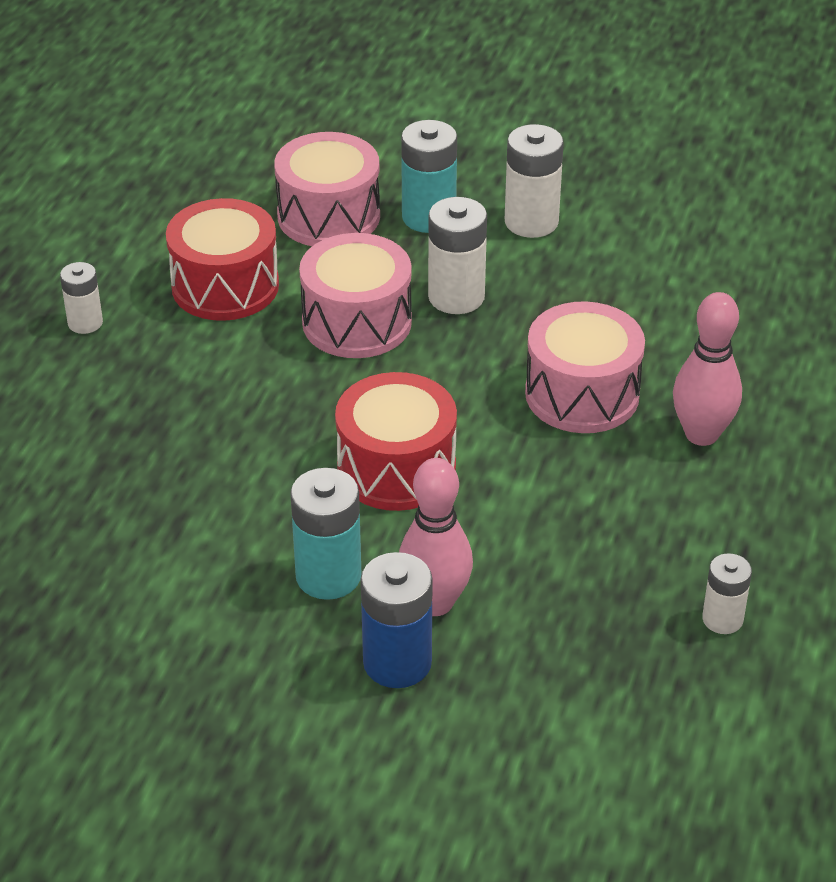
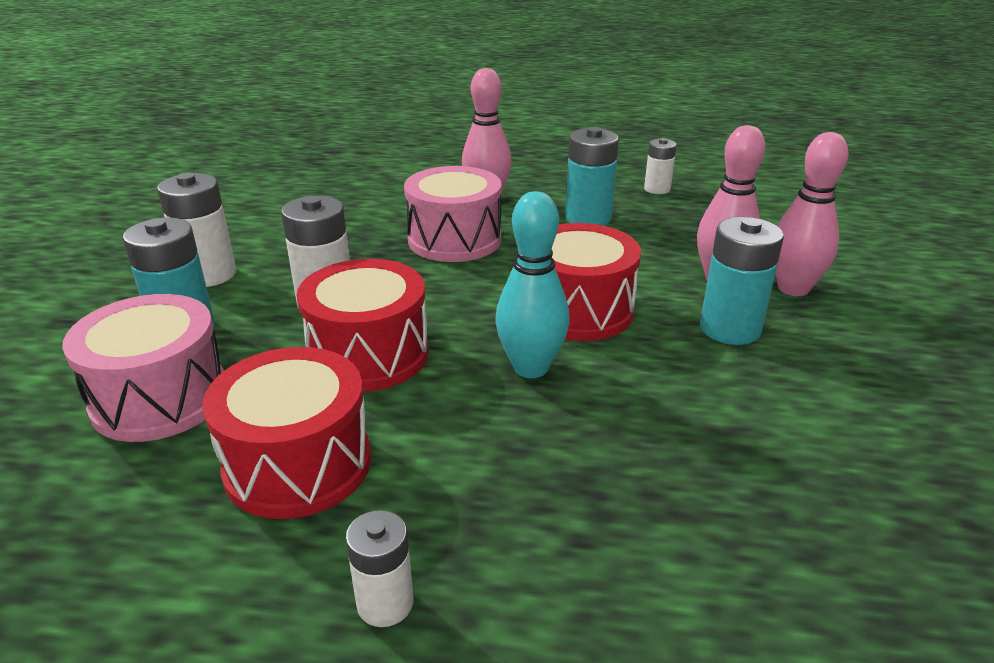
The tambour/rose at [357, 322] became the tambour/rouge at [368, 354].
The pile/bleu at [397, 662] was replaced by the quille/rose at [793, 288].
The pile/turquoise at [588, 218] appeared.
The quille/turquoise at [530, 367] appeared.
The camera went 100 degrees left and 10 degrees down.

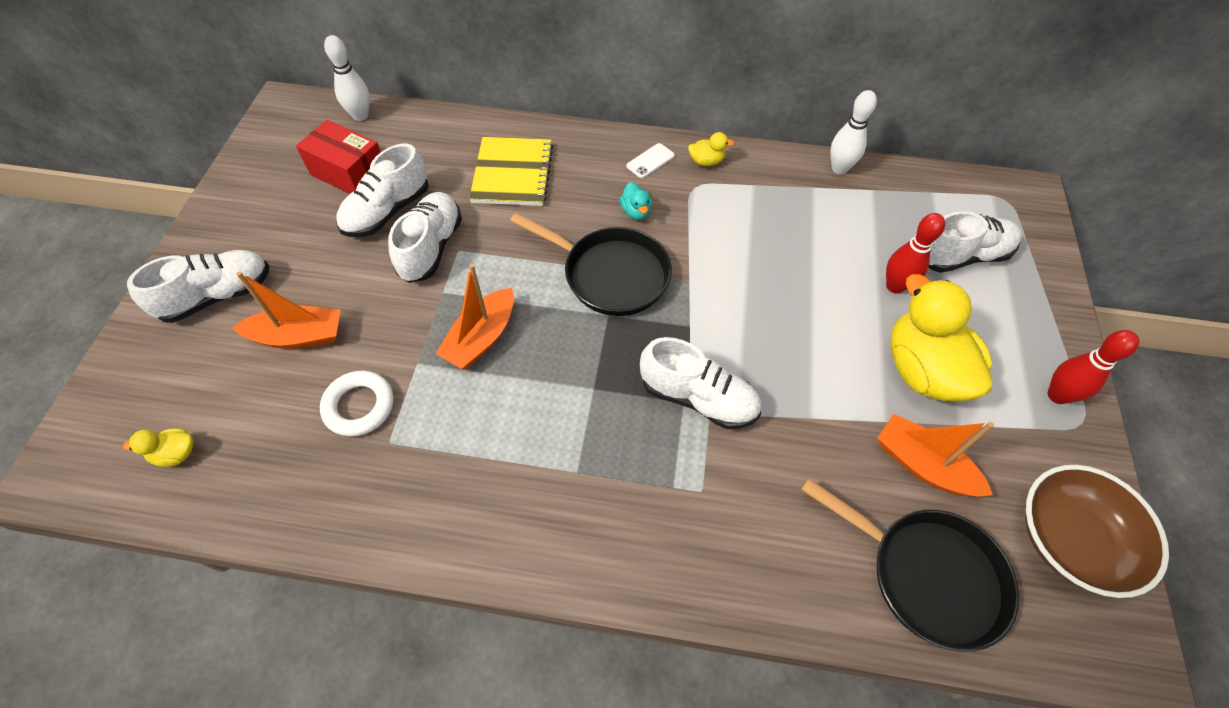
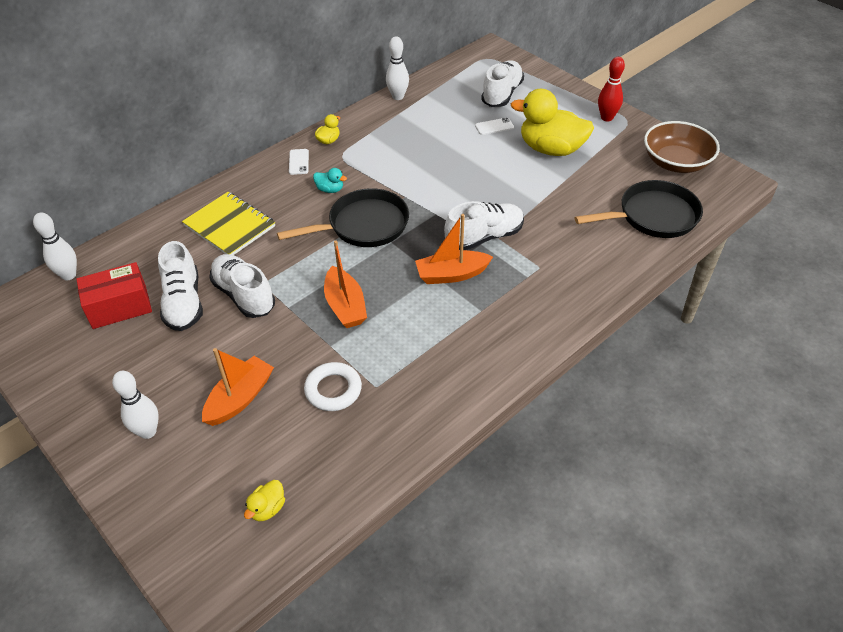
The quille/rouge at [895, 286] was replaced by the téléphone/blanc at [494, 126].
The chaussure/blanc at [217, 296] was replaced by the quille/blanc at [148, 431].
The bateau/orange moved from [923, 465] to [451, 274].
The camera went 50 degrees left and 10 degrees down.

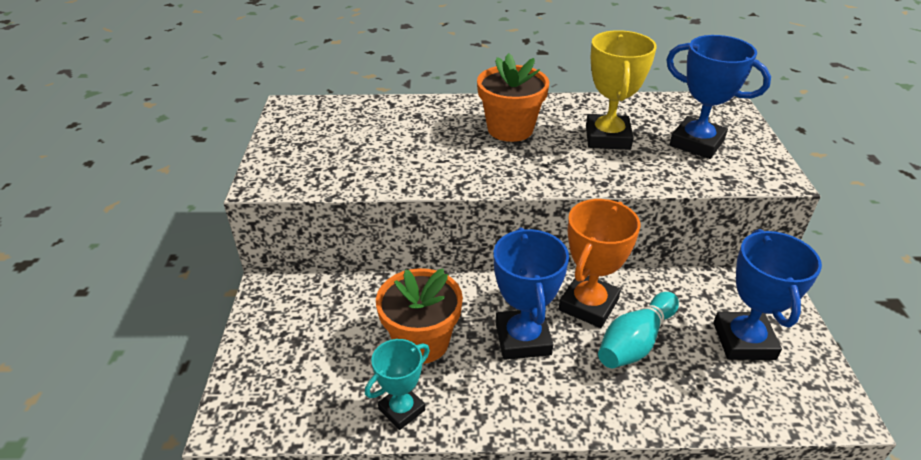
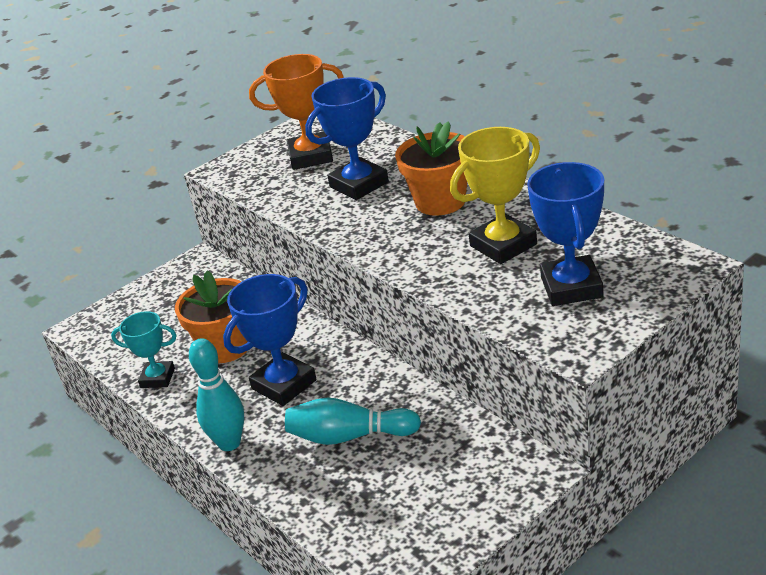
The trophée/orange moved from [588, 305] to [310, 156].
The trophée/bleu moved from [744, 341] to [359, 184].
The quille/turquoise at [229, 443] appeared.
The camera went 55 degrees right and 5 degrees down.

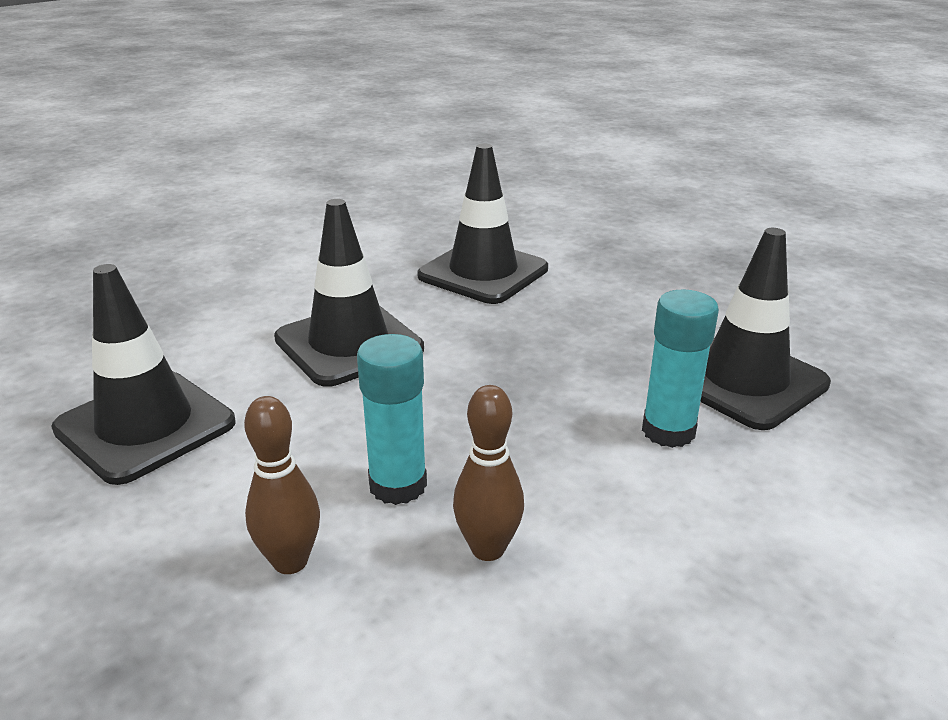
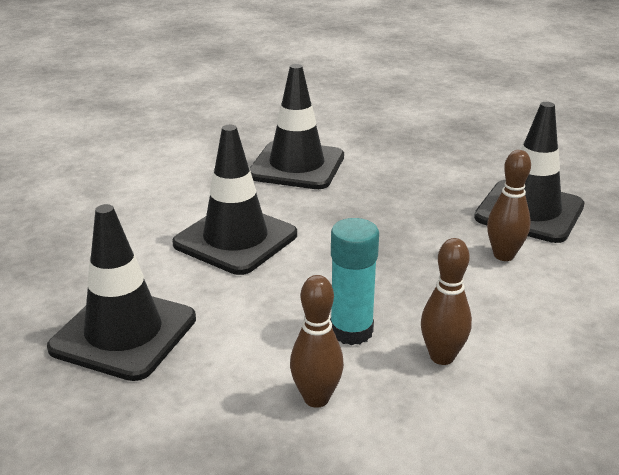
The bâton de colle/turquoise at [668, 431] was replaced by the quille/marron at [503, 255].
The camera went 20 degrees left and 0 degrees up.

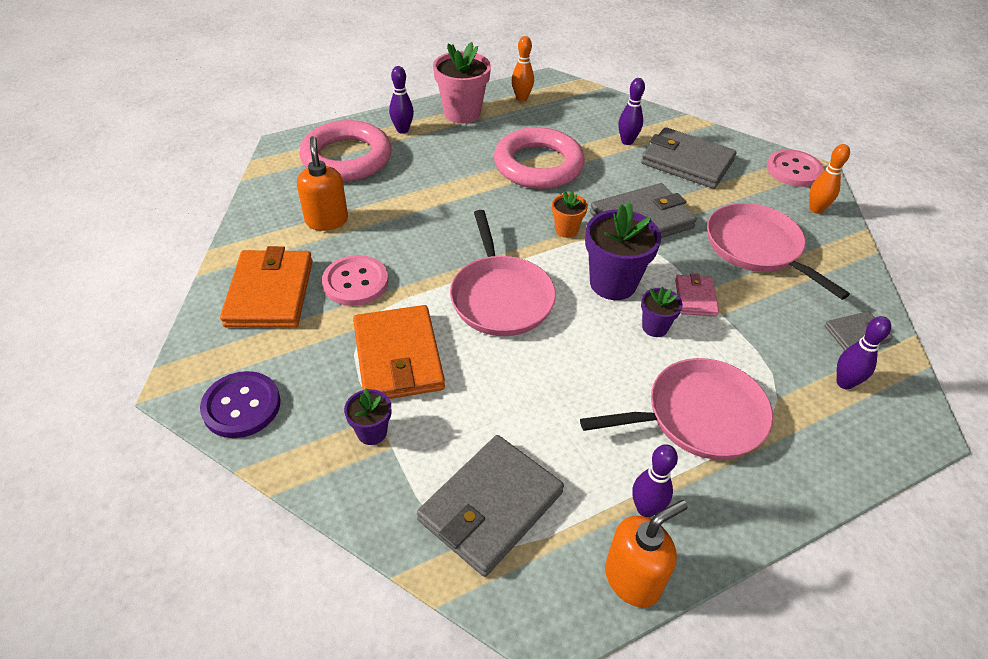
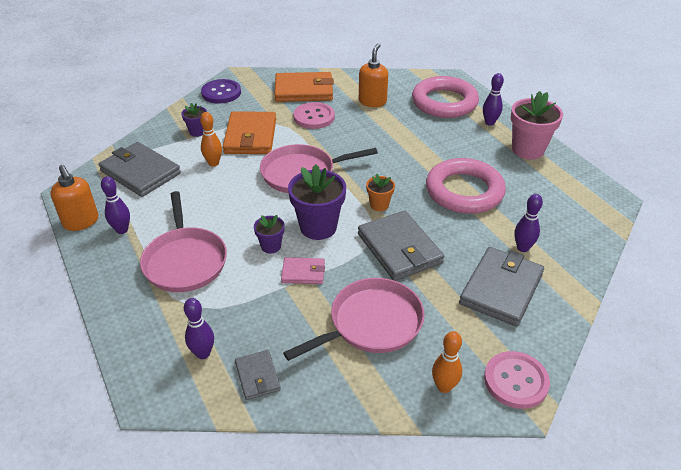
The quille/orange moved from [521, 98] to [213, 163].
The distributeur de savon/orange at [326, 220] turned 60 degrees counterclockwise.
The portefeuille/orange at [398, 357] turned 75 degrees counterclockwise.
The camera went 90 degrees right and 5 degrees down.

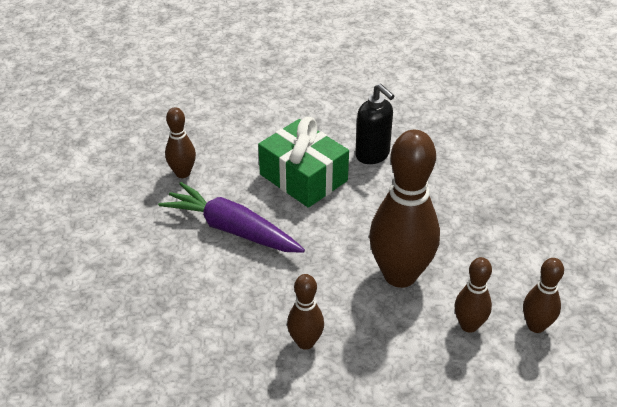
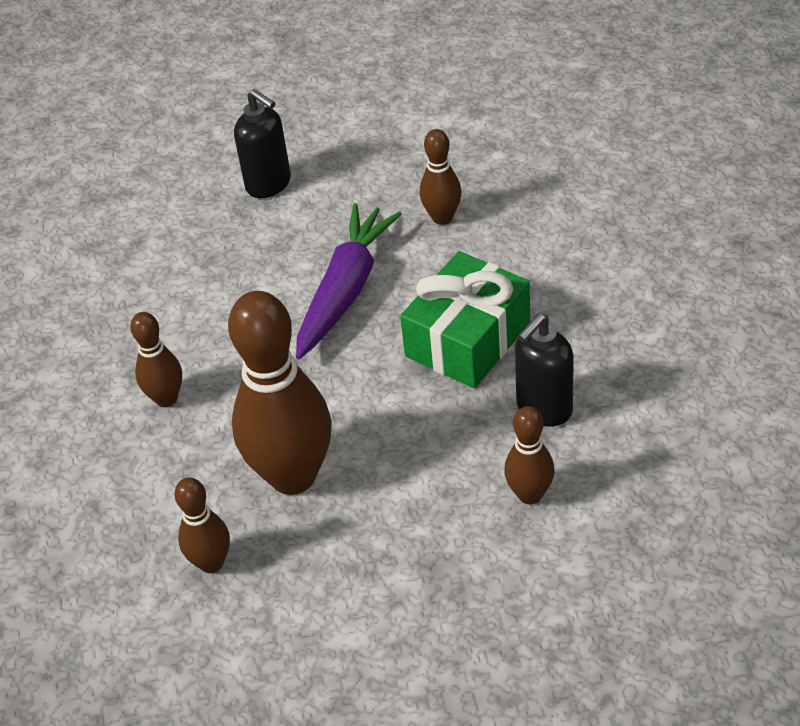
The quille/marron moved from [536, 326] to [529, 494].
The distributeur de savon/noir at [269, 184] appeared.
The camera went 85 degrees right and 5 degrees up.

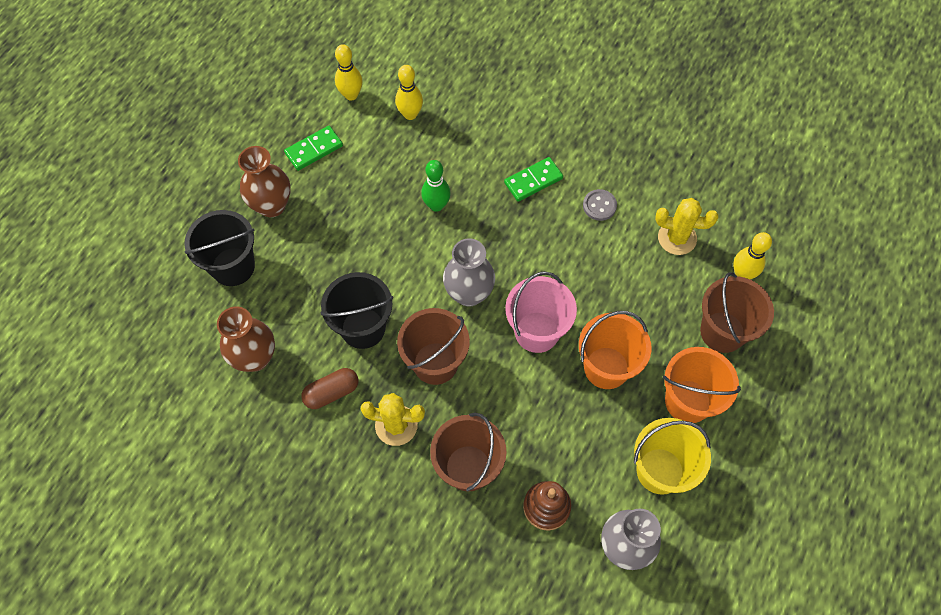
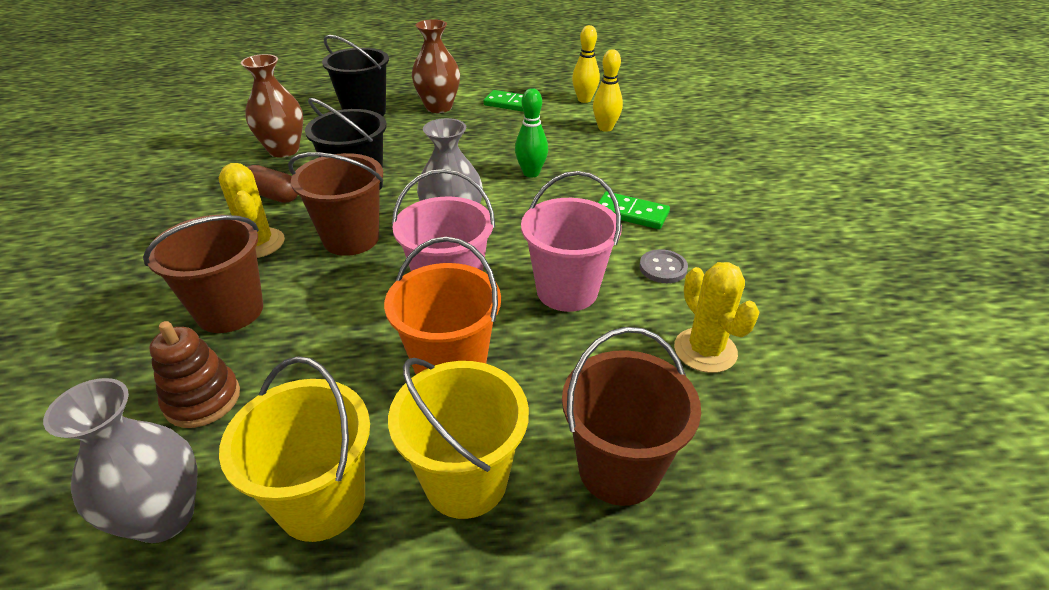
The quille/jaune at [742, 274] disappeared.
The seau/orange at [687, 401] became the seau/jaune at [466, 481].
The seau/rose at [567, 291] appeared.
The camera went 55 degrees right and 25 degrees down.

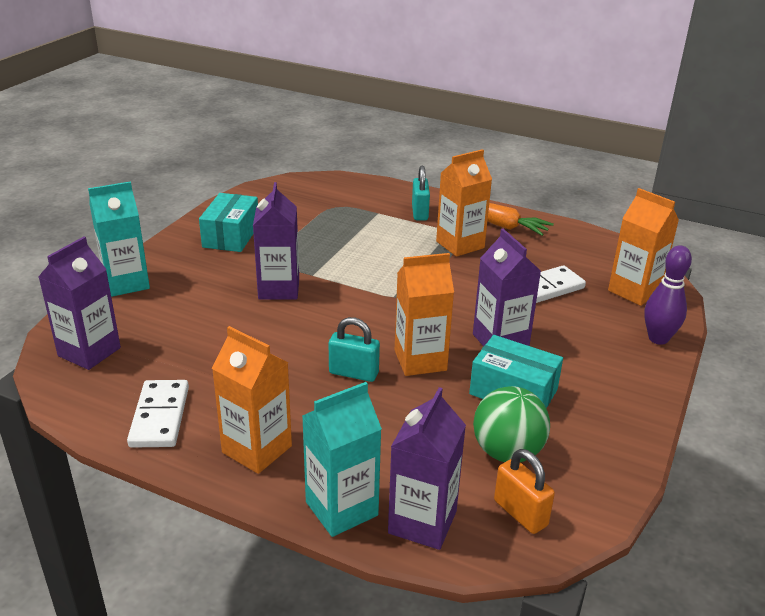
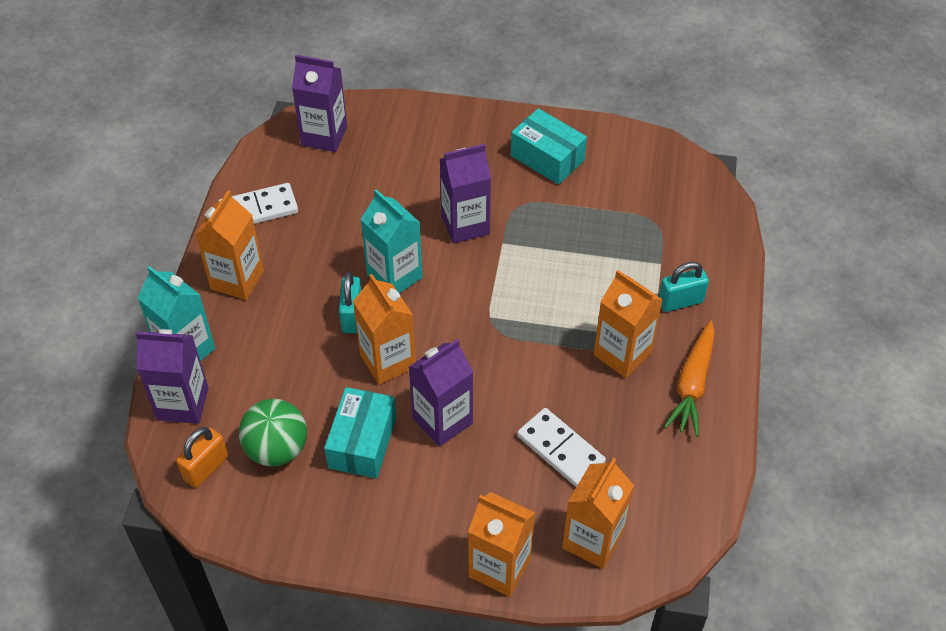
The brique de lait/turquoise moved from [126, 283] to [394, 276].
The boîte/turquoise at [231, 236] turned 45 degrees clockwise.
The quille/violet at [658, 338] was replaced by the brique de lait/orange at [499, 567].
The camera went 75 degrees right and 20 degrees up.

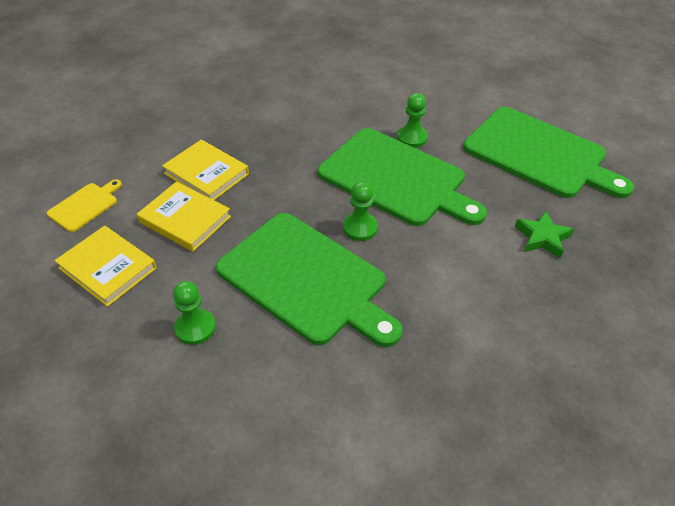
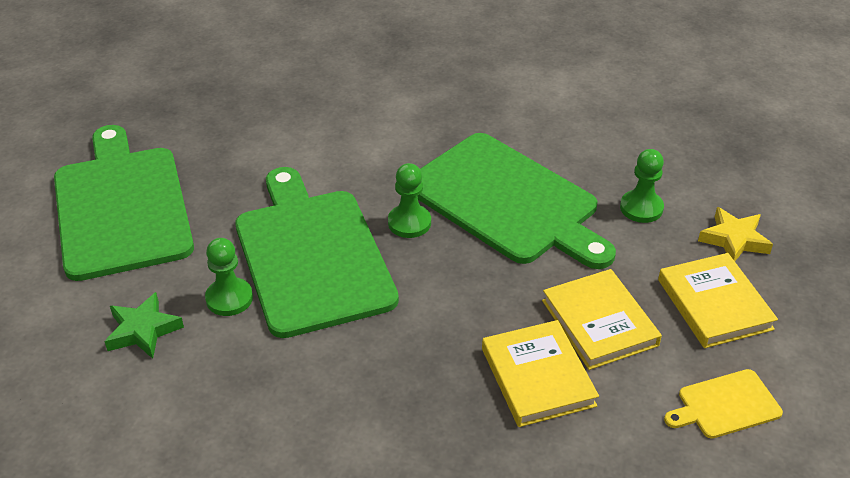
The étoile/vert moved from [542, 237] to [143, 330].
The planche à découper/vert at [306, 279] turned 150 degrees clockwise.
The étoile/jaune at [734, 239] appeared.
The camera went 145 degrees left and 5 degrees down.

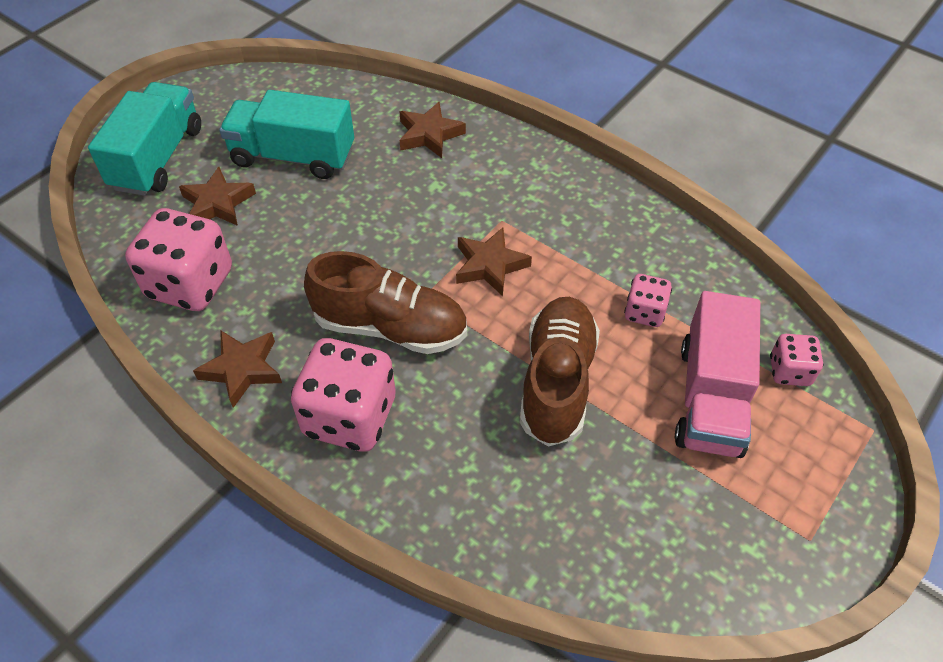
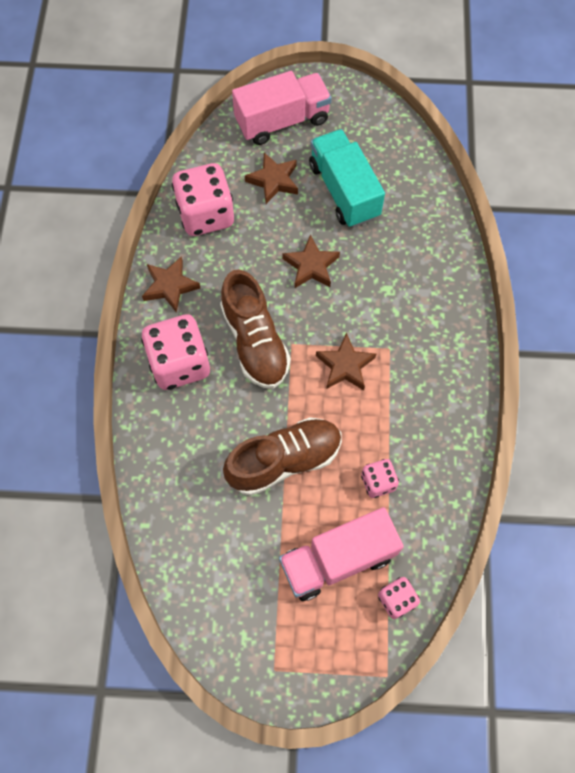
The camion/turquoise at [158, 158] became the camion/rose at [282, 121].
The étoile/marron moved from [429, 134] to [311, 266].
The camera went 55 degrees right and 15 degrees up.

